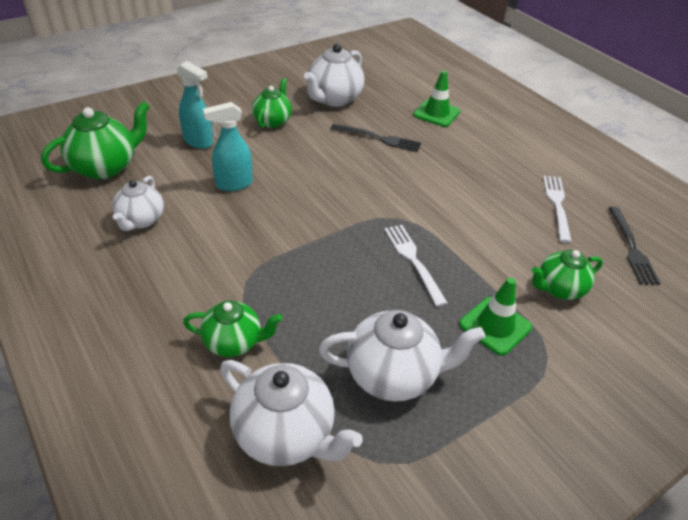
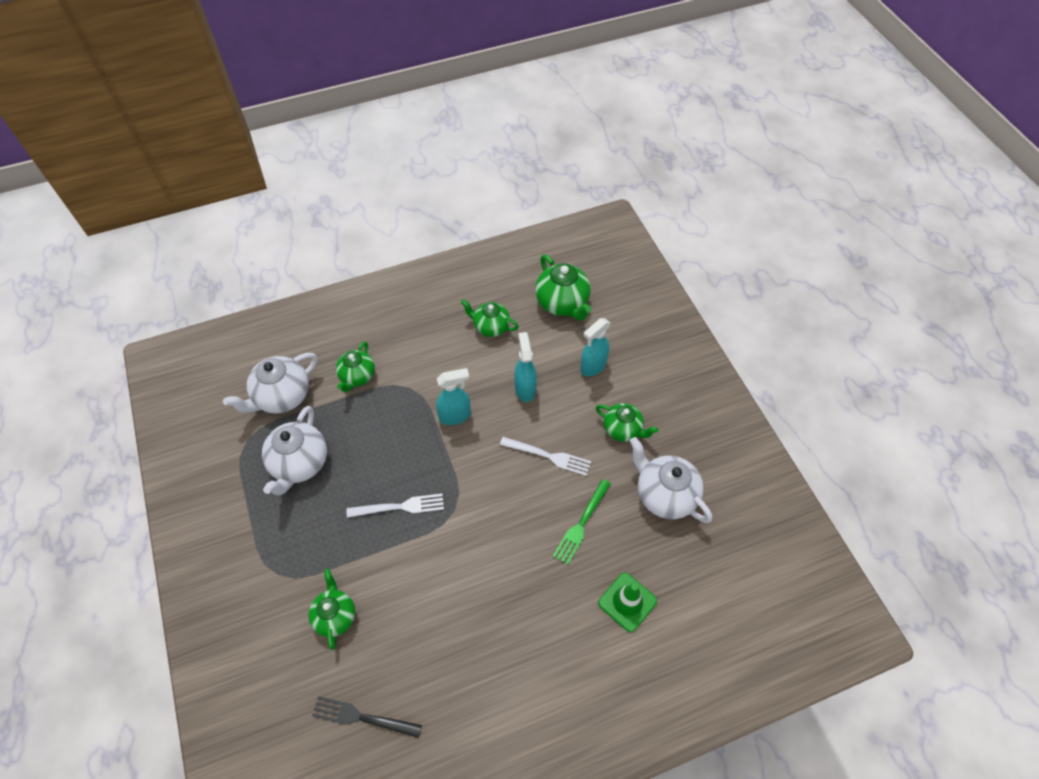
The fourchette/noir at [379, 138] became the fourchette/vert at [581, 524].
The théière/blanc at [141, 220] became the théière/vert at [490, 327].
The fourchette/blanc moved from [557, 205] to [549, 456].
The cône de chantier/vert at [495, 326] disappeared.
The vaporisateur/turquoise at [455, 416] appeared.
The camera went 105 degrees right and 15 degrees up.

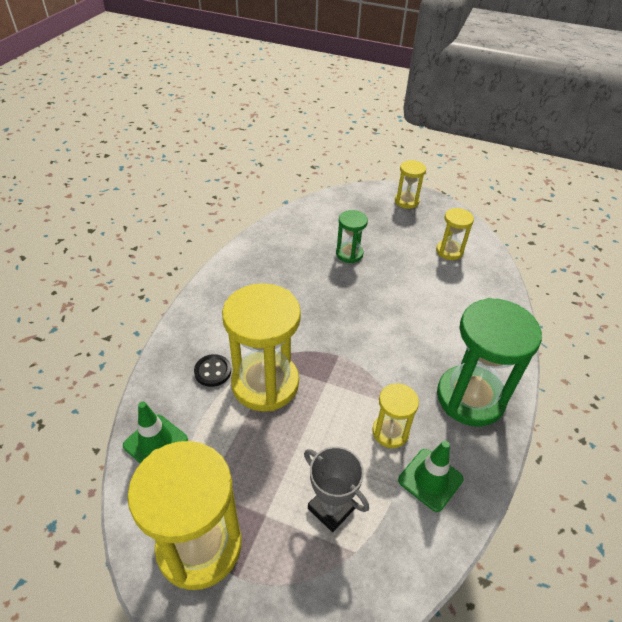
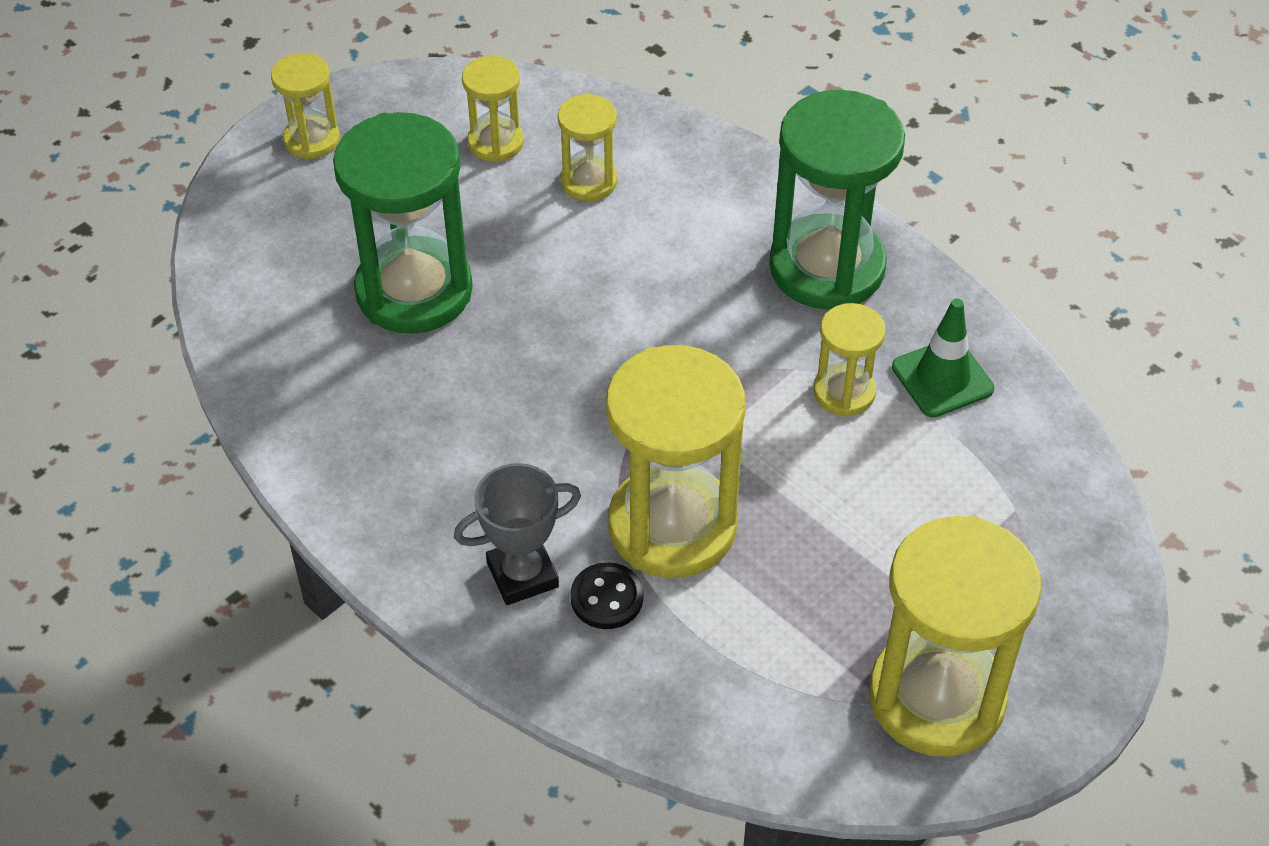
The sablier/vert at [349, 254] changed to 1.95 times the size.
The cône de chantier/vert at [155, 443] disappeared.
The trophée/gris moved from [331, 508] to [522, 575].
The sablier/jaune at [588, 181] appeared.
The camera went 65 degrees left and 5 degrees up.

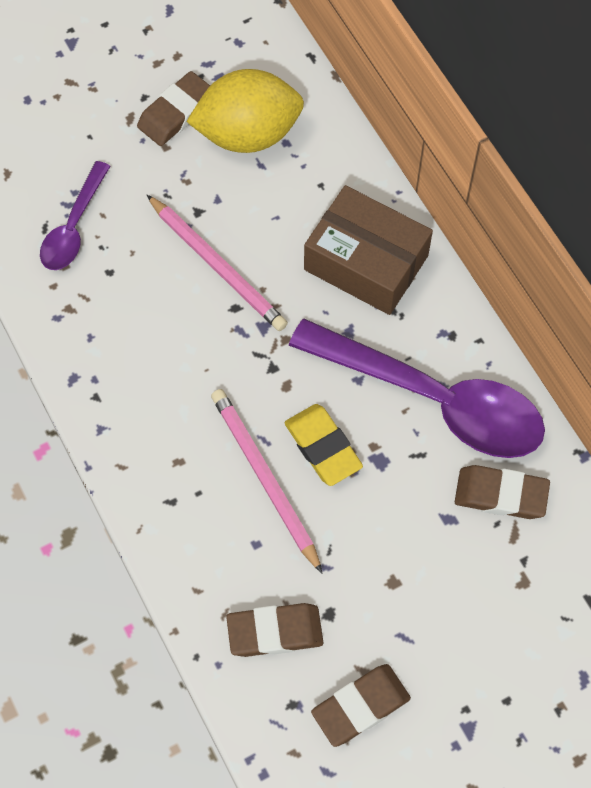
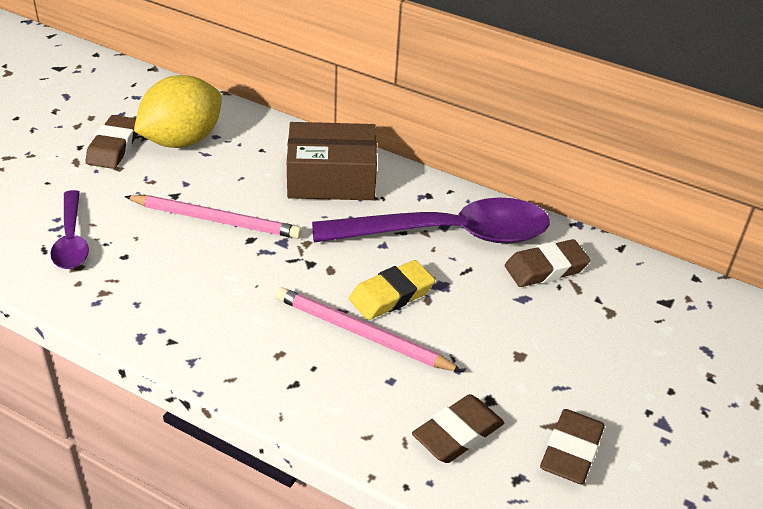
The gomme/jaune at [323, 447] turned 60 degrees counterclockwise.
The camera went 35 degrees left and 25 degrees down.

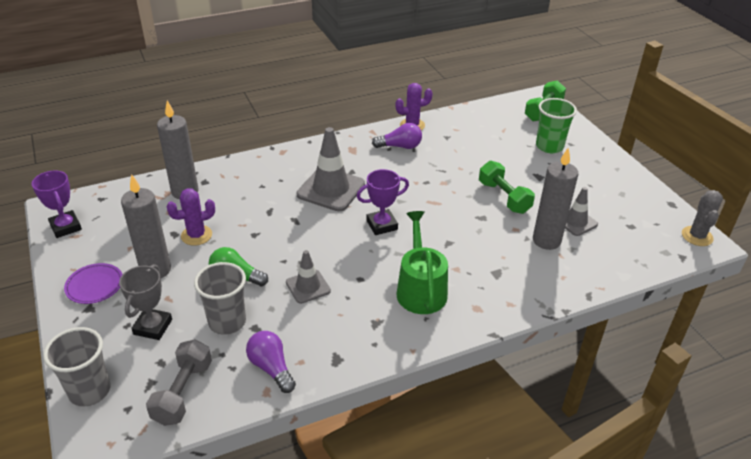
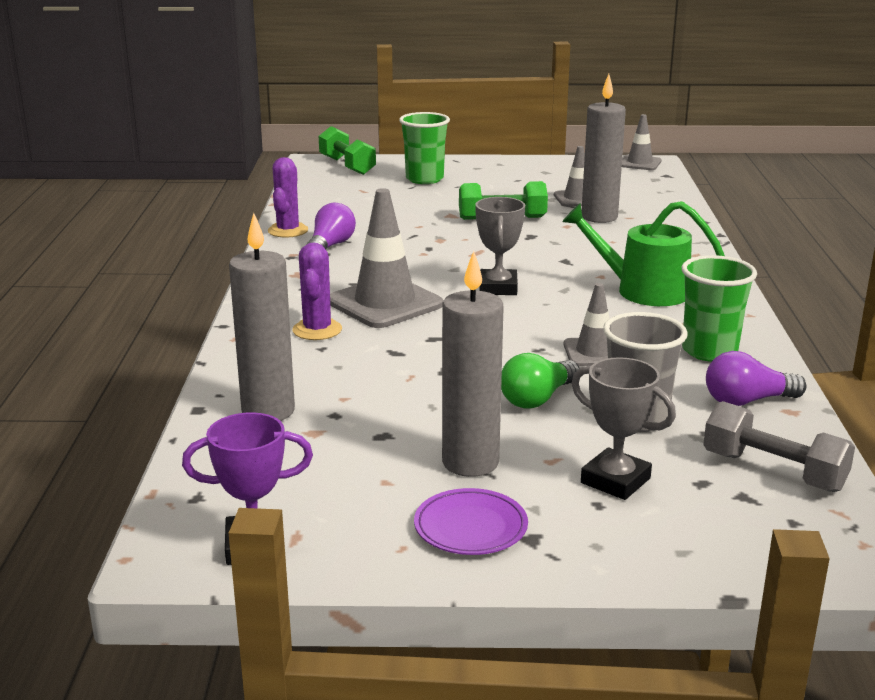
The trophée/violet at [382, 225] became the trophée/gris at [498, 288].
The cactus/violet moved from [196, 235] to [317, 330].
The cactus/gris at [697, 236] was replaced by the cône de chantier/gris at [639, 163].
The gobelet/gris at [90, 391] disappeared.
The gobelet/vert at [709, 351] appeared.
The camera went 65 degrees left and 15 degrees down.

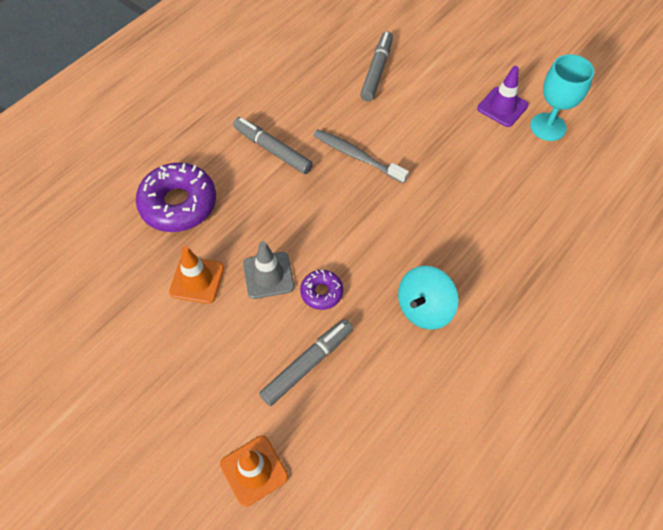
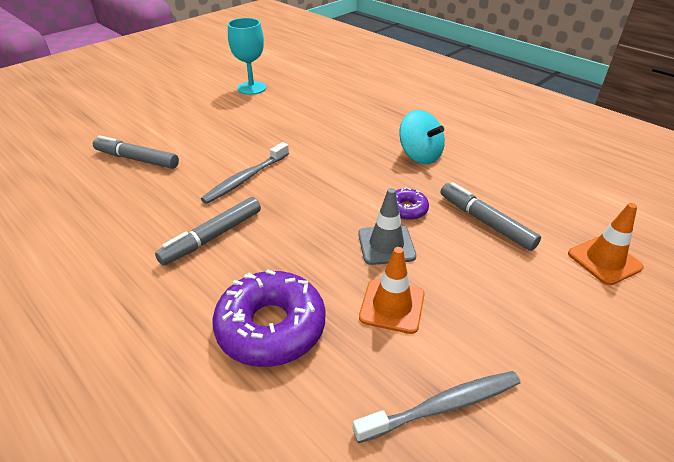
The cône de chantier/violet at [502, 107] disappeared.
The brosse à dents/gris at [443, 406] appeared.
The camera went 85 degrees left and 20 degrees down.

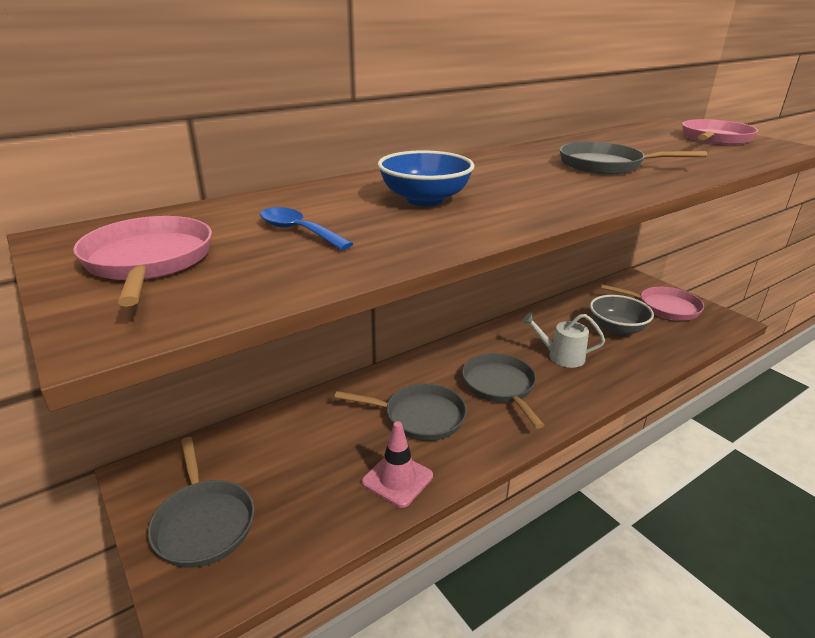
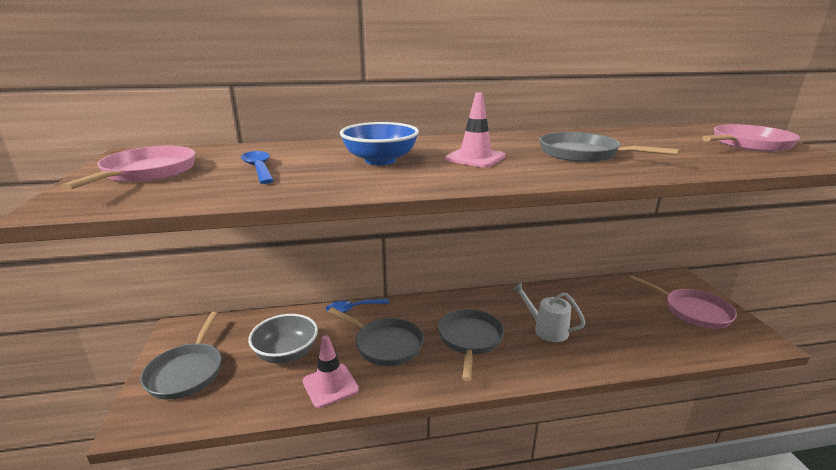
The bol/gris moved from [616, 329] to [286, 354].
The cône de chantier/rose at [475, 158] appeared.
The cuillère/bleu at [352, 309] appeared.
The camera went 25 degrees right and 5 degrees down.

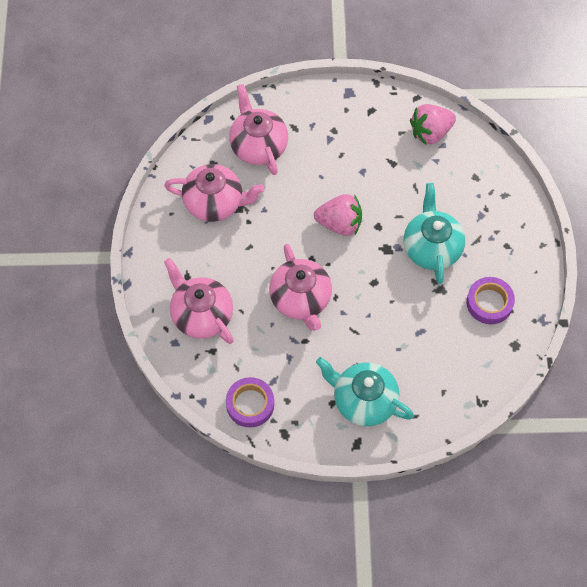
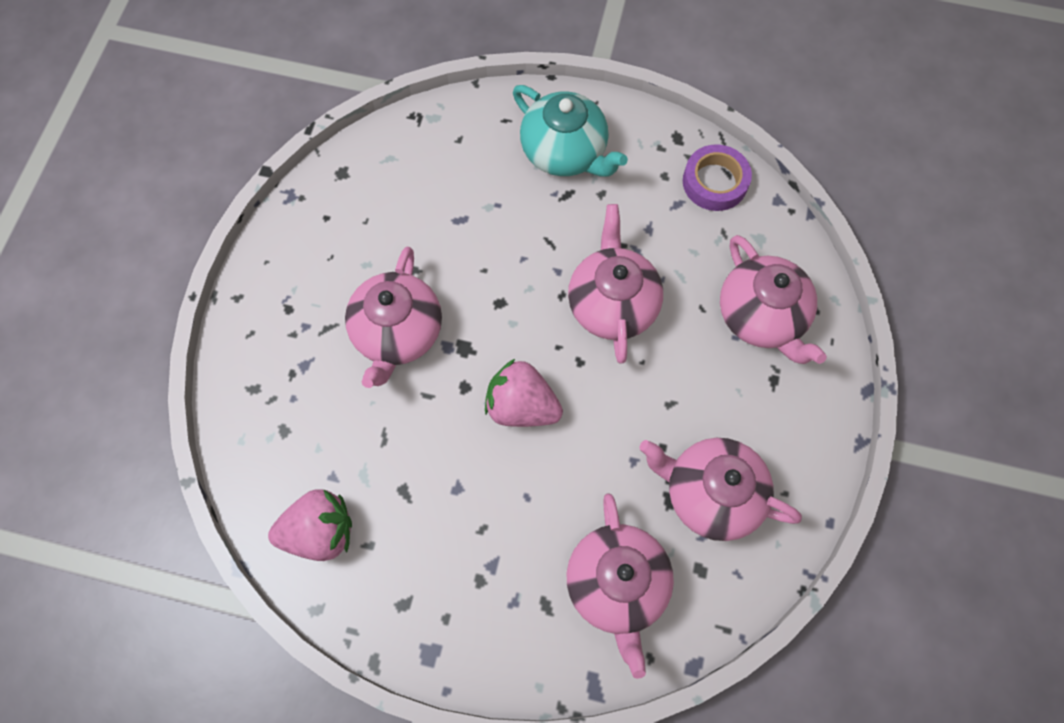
The théière/turquoise at [431, 248] became the théière/rose at [398, 333].
The ruban adhésif/violet at [489, 303] disappeared.
The camera went 165 degrees left and 5 degrees up.

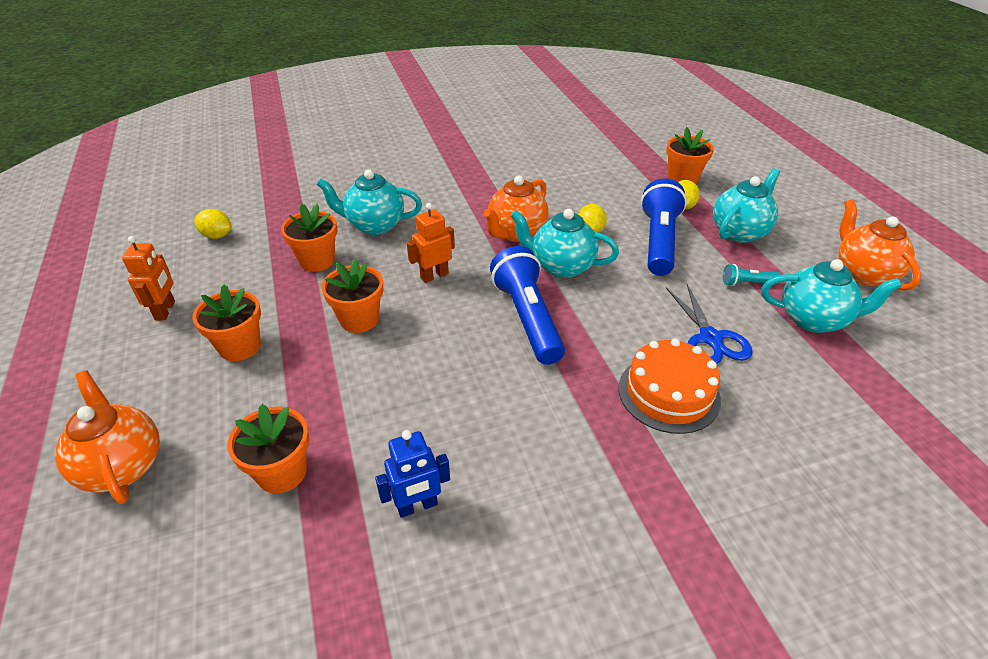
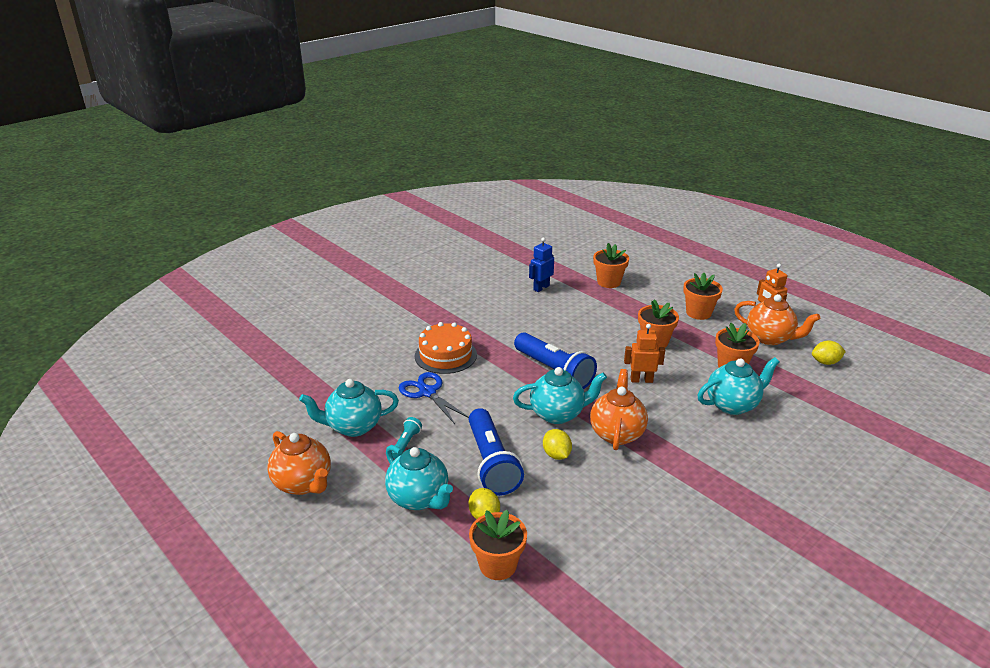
The théière/turquoise at [739, 232] turned 60 degrees counterclockwise.
The robot/orange at [434, 275] turned 120 degrees counterclockwise.
The lampe de poche/turquoise at [747, 283] turned 45 degrees counterclockwise.
The théière/orange moved from [122, 466] to [770, 338].
The camera went 155 degrees right and 10 degrees down.

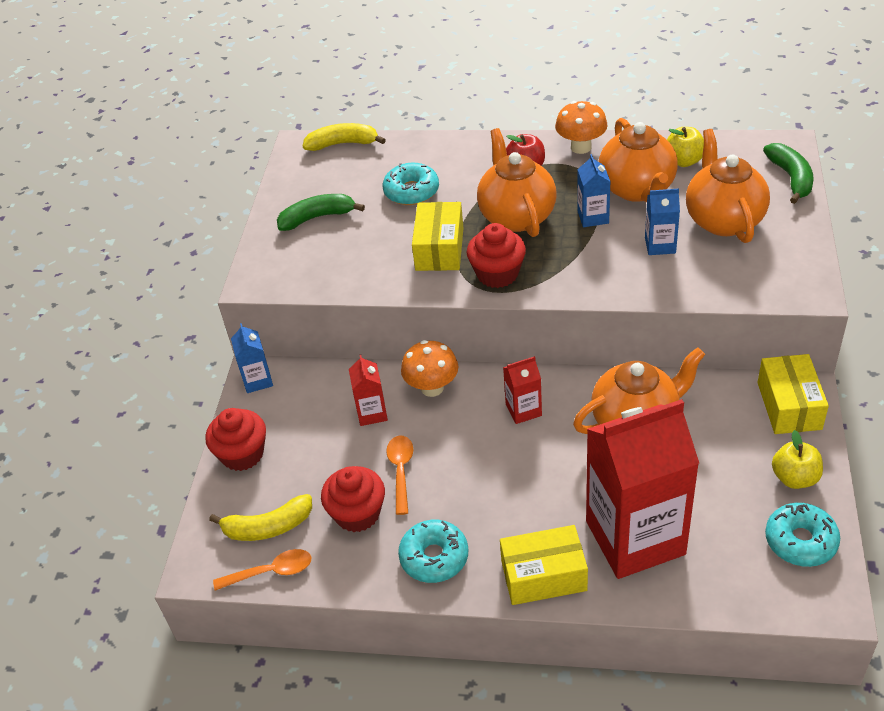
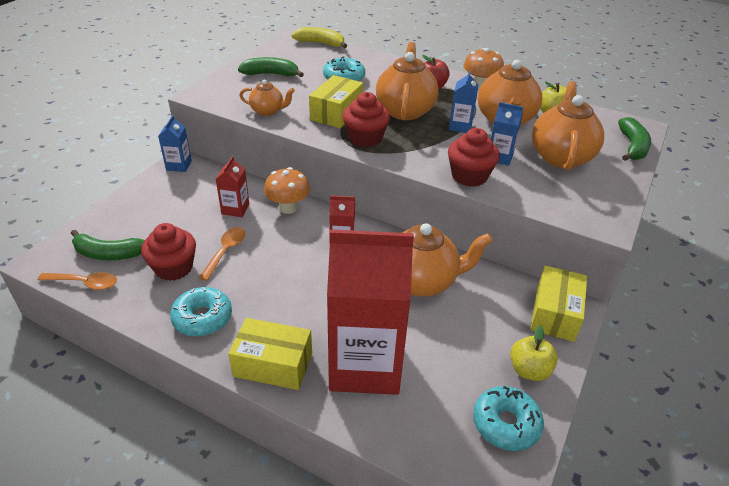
The muffin/rouge moved from [242, 454] to [469, 176].
The banane/jaune at [268, 527] became the banane/vert at [108, 254].
The théière/orange at [268, 111] appeared.
The camera went 15 degrees right and 5 degrees down.

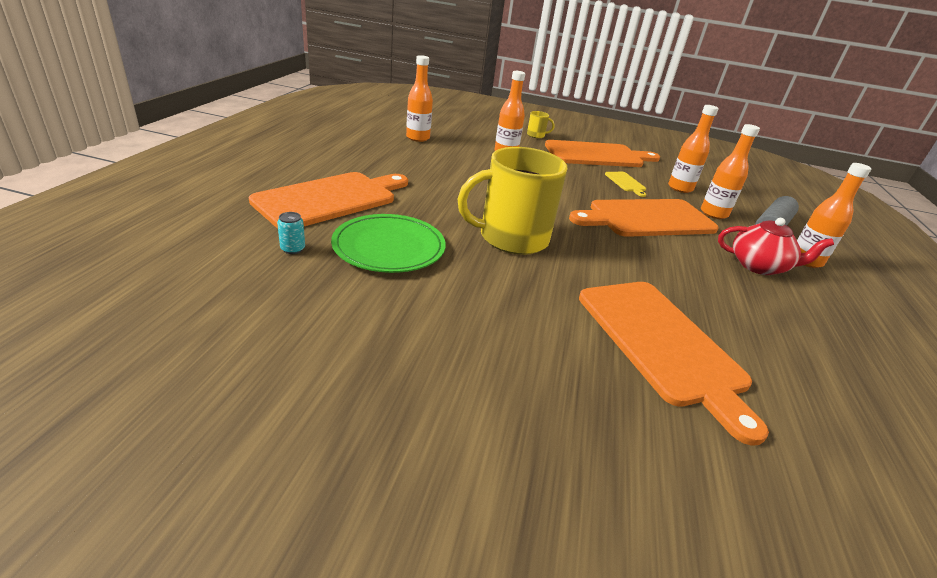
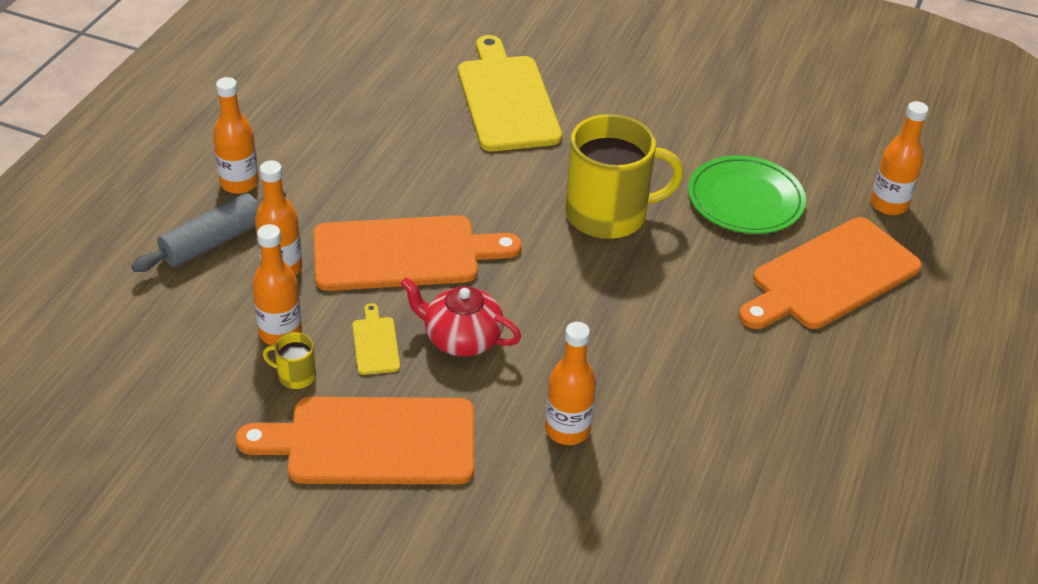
The bouteille/orange moved from [418, 138] to [888, 205].
The tasse/jaune moved from [536, 135] to [295, 376].
The canette/turquoise at [293, 249] disappeared.
The théière/rouge moved from [759, 266] to [461, 338].
The planche à découper/orange at [662, 344] became the planche à découper/jaune at [506, 99].
The camera went 170 degrees left and 10 degrees up.

